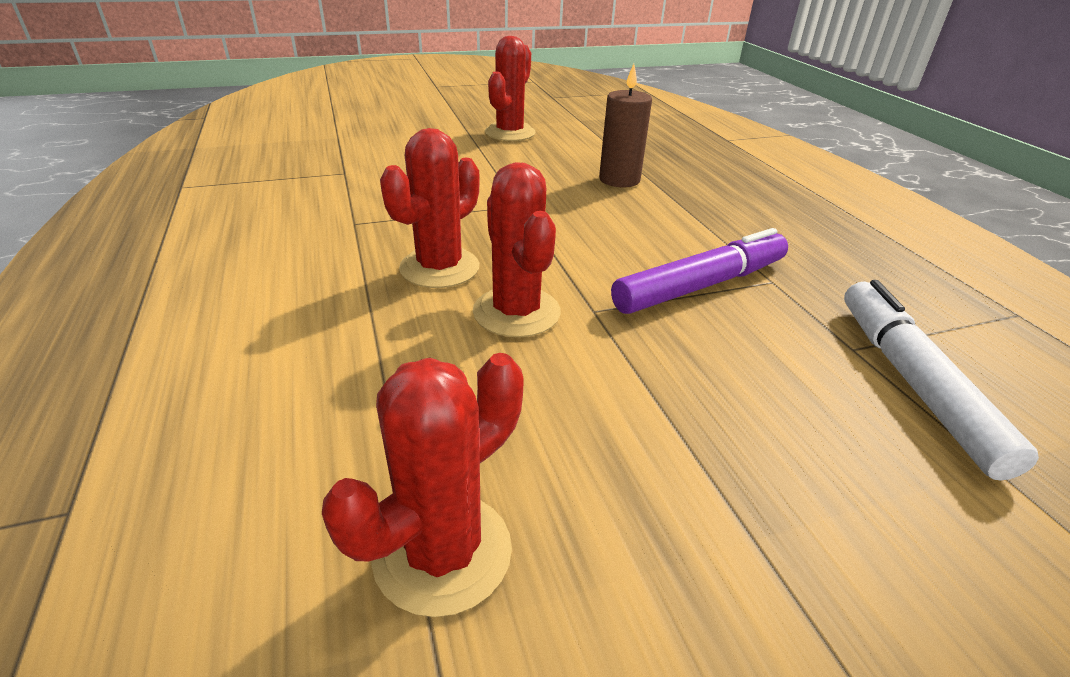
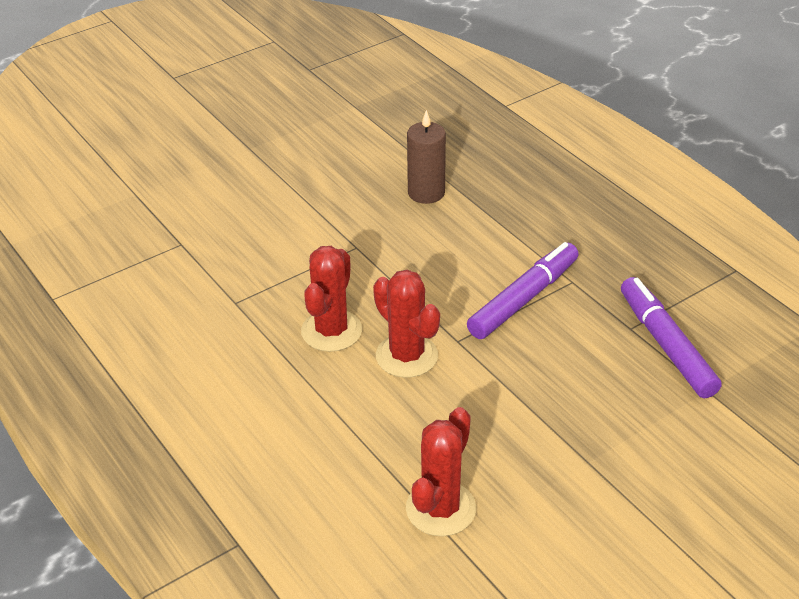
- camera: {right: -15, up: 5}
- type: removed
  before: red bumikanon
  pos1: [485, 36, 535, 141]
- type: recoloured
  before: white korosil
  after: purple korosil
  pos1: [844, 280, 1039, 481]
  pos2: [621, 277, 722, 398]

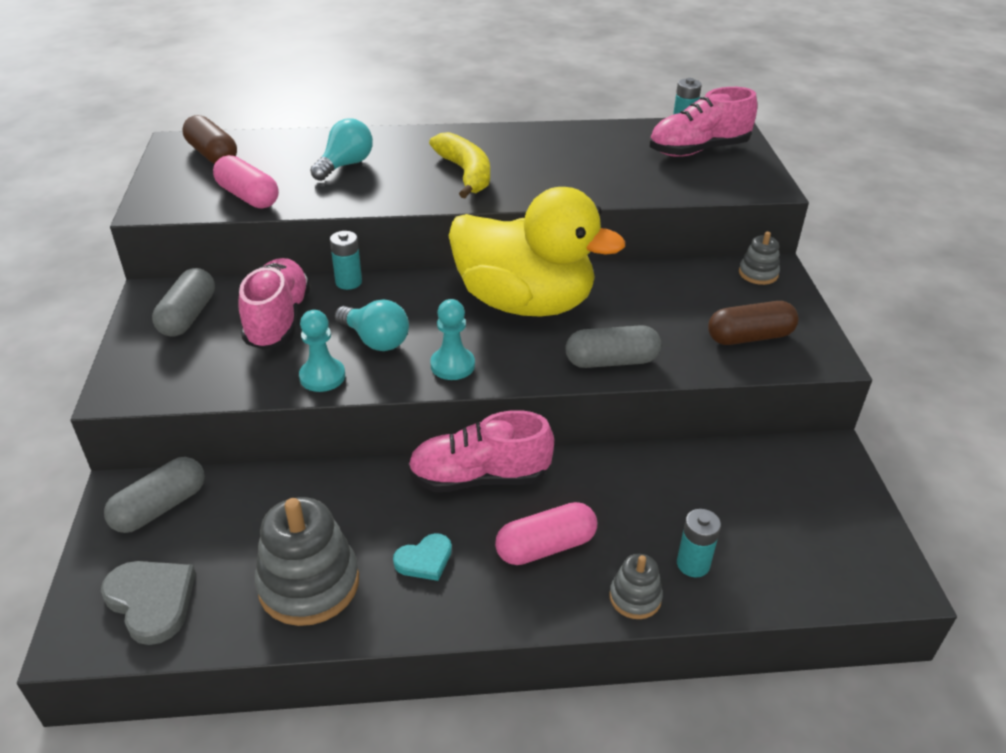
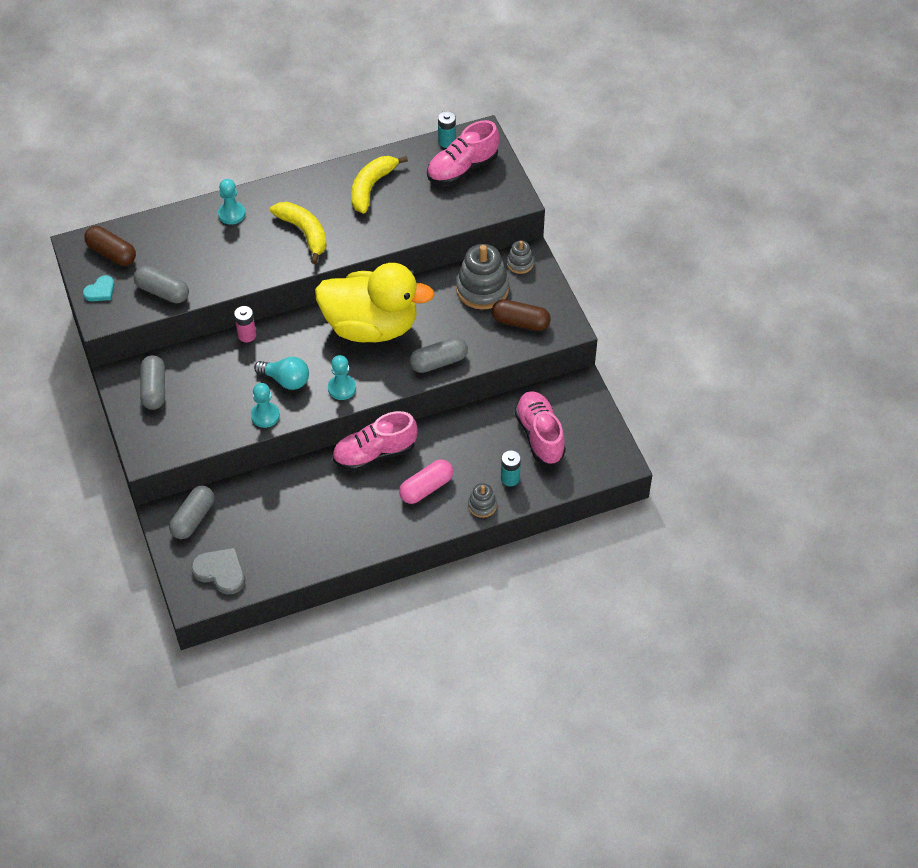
- camera: {right: -15, up: 15}
- type: removed
  before: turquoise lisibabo
  pos1: [310, 119, 373, 181]
- type: added
  after: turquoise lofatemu
  pos2: [218, 179, 245, 225]
- type: added
  after: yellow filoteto
  pos2: [351, 156, 408, 213]
- type: moved
  before: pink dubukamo
  pos1: [238, 258, 311, 350]
  pos2: [515, 391, 566, 465]
- type: moved
  before: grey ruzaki
  pos1: [255, 497, 359, 626]
  pos2: [456, 244, 509, 310]
- type: moved
  before: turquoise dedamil
  pos1: [393, 533, 452, 581]
  pos2: [83, 275, 114, 301]
- type: recoloured
  before: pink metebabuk
  after: grey metebabuk
  pos1: [213, 155, 279, 208]
  pos2: [134, 265, 189, 303]
- type: recoloured
  before: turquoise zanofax
  after: pink zanofax
  pos1: [330, 231, 362, 290]
  pos2: [234, 306, 256, 343]
- type: turned
  before: brown metebabuk
  pos1: [708, 301, 798, 345]
  pos2: [492, 299, 551, 331]
  turn: 45

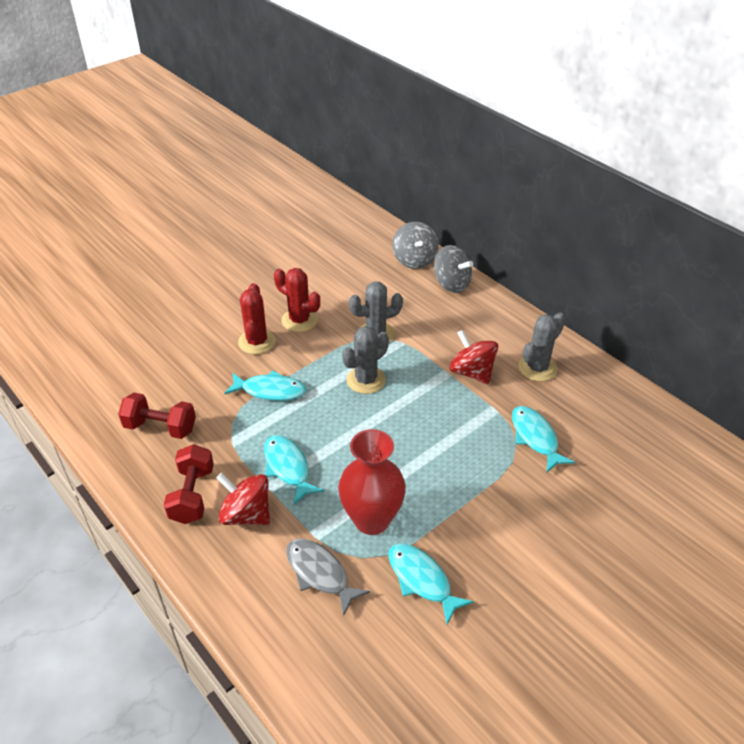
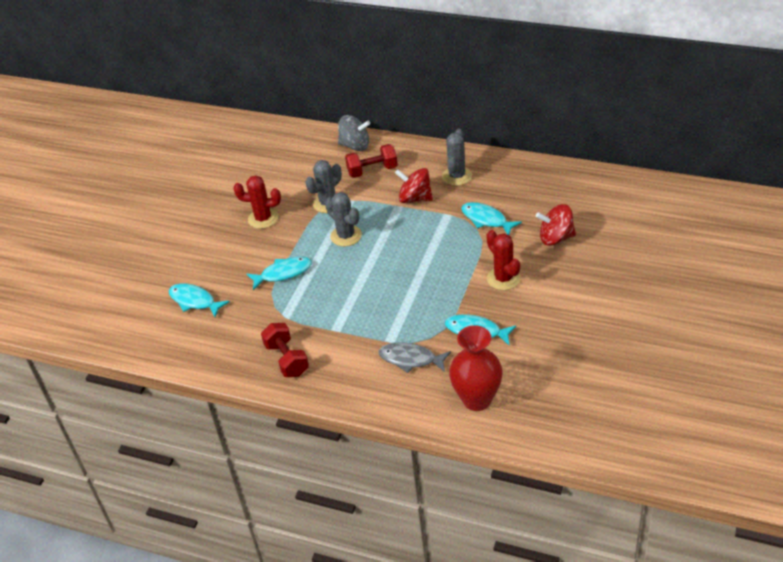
- camera: {right: -25, up: 0}
- type: removed
  before: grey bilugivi
  pos1: [393, 222, 439, 269]
- type: moved
  before: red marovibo
  pos1: [118, 393, 196, 439]
  pos2: [345, 144, 398, 178]
- type: moved
  before: red bilugivi
  pos1: [216, 473, 270, 525]
  pos2: [536, 204, 576, 246]
- type: moved
  before: red bumikanon
  pos1: [238, 283, 276, 354]
  pos2: [487, 230, 521, 290]
- type: moved
  before: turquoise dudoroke
  pos1: [264, 435, 324, 504]
  pos2: [169, 283, 230, 317]
- type: moved
  before: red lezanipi
  pos1: [338, 429, 406, 535]
  pos2: [449, 325, 503, 411]
- type: turned
  before: grey bumikanon
  pos1: [342, 326, 389, 394]
  pos2: [325, 192, 362, 247]
  turn: -60

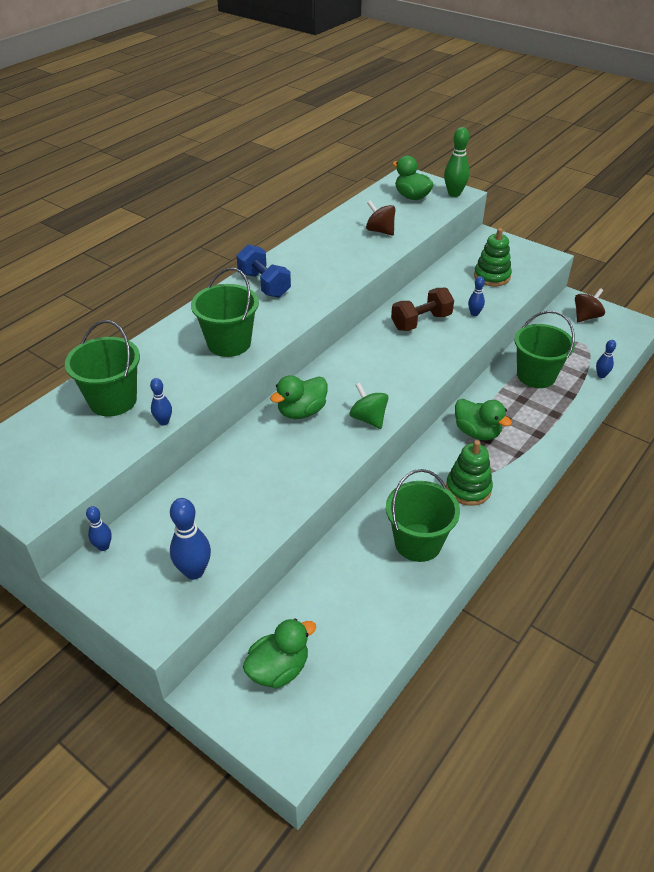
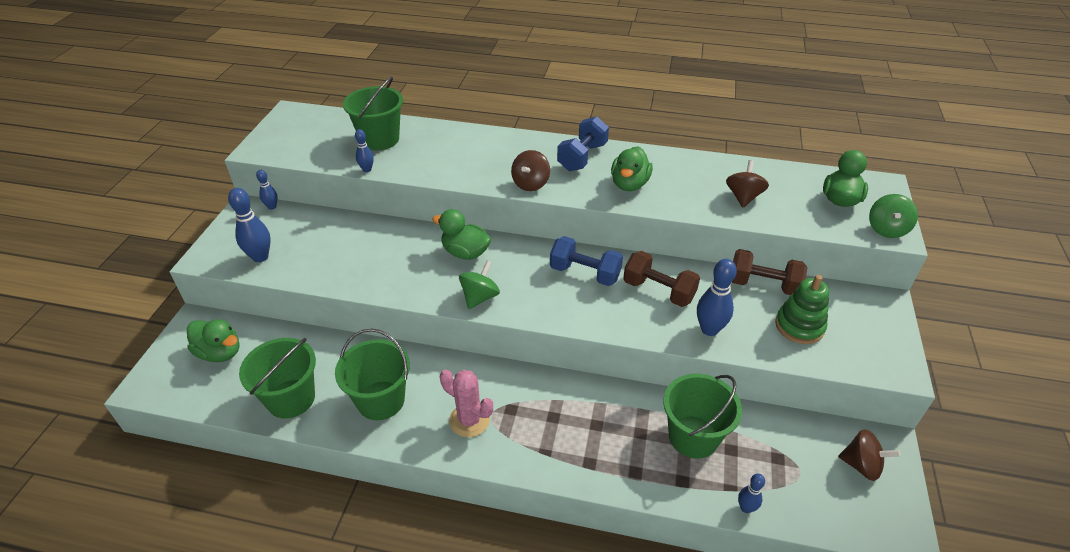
- camera: {right: 65, up: 0}
- type: added
  after: brown bilugivi
  pos2: [511, 150, 550, 191]
- type: added
  after: blue marovibo
  pos2: [550, 236, 623, 286]
- type: added
  after: brown marovibo
  pos2: [732, 249, 807, 295]
- type: moved
  before: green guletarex
  pos1: [191, 268, 259, 357]
  pos2: [239, 338, 316, 418]
- type: moved
  before: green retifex
  pos1: [455, 399, 512, 440]
  pos2: [611, 146, 653, 191]
- type: replaced
  before: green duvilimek
  after: green bilugivi
  pos1: [444, 127, 470, 197]
  pos2: [869, 194, 918, 238]
- type: replaced
  before: green ruzaki
  after: pink bumikanon
  pos1: [446, 440, 493, 506]
  pos2: [440, 369, 493, 437]
- type: resized
  before: blue duvilimek
  pos1: [468, 276, 485, 316]
  pos2: [697, 259, 737, 336]
  scale: 1.75

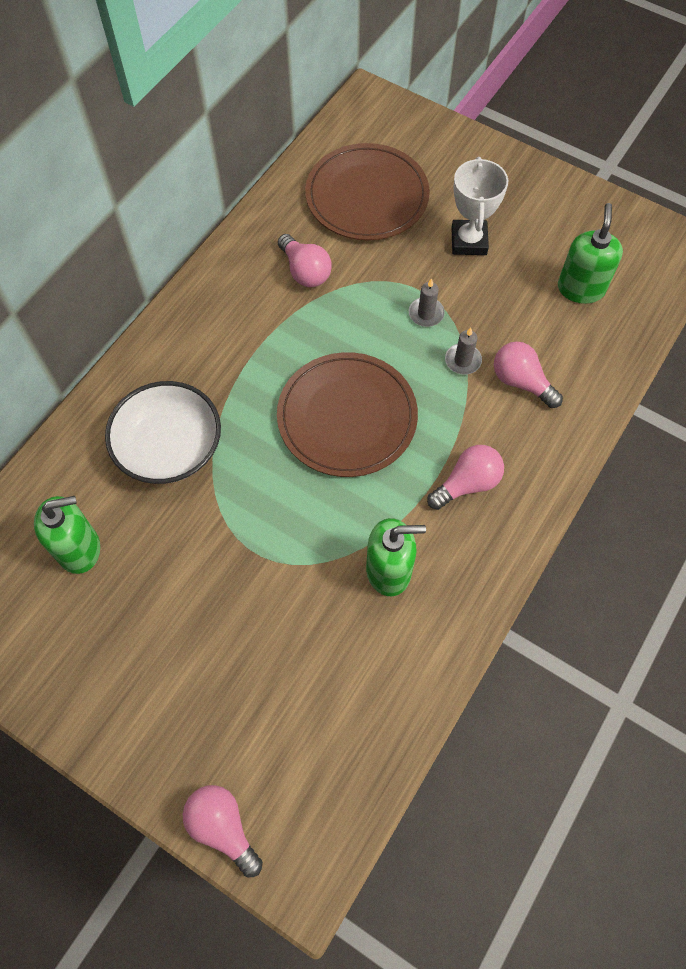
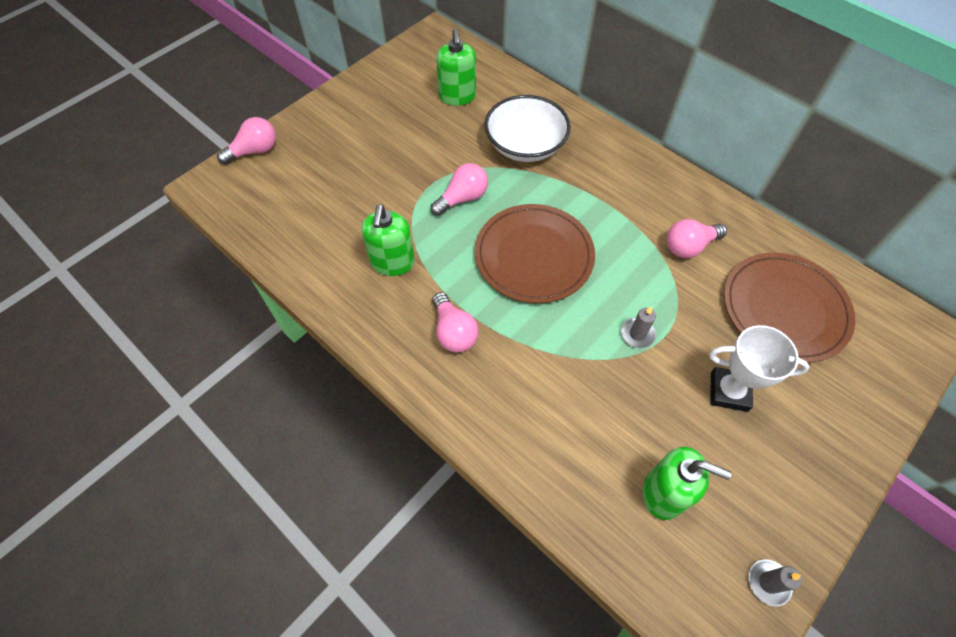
- camera: {right: 100, up: -5}
- type: moved
  before: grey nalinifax
  pos1: [445, 327, 482, 375]
  pos2: [749, 559, 802, 606]
- type: moved
  before: pink lisibabo
  pos1: [494, 342, 563, 408]
  pos2: [431, 163, 488, 216]

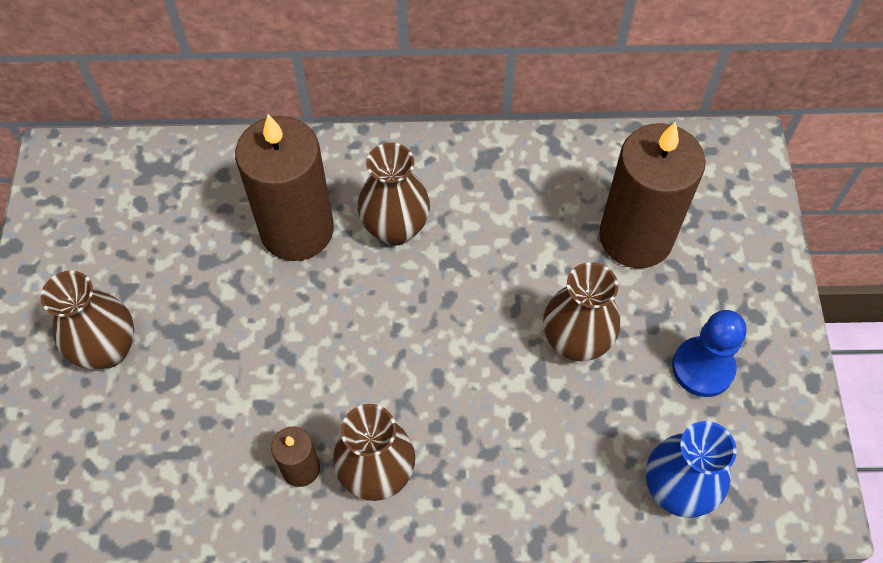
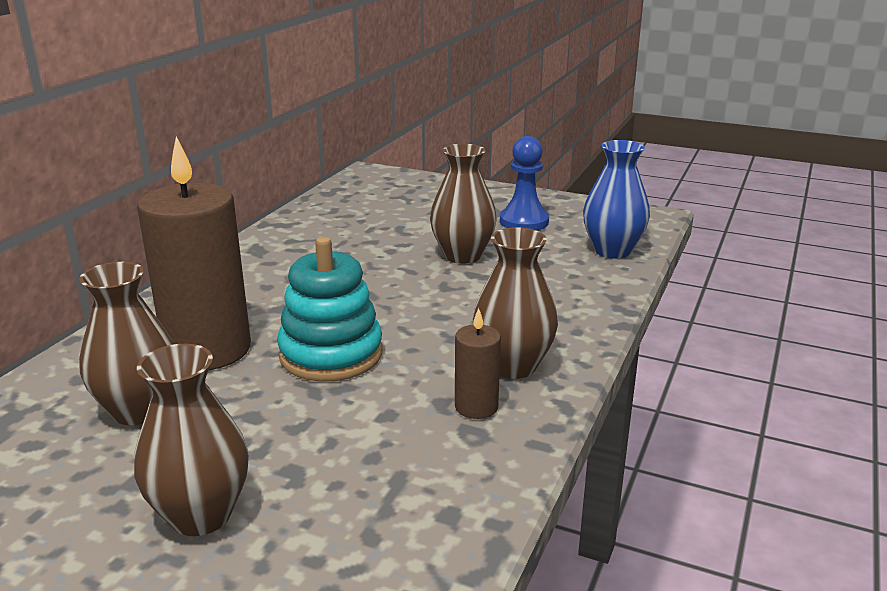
- camera: {right: -65, up: -35}
- type: removed
  before: brown nalinifax
  pos1: [599, 122, 706, 268]
- type: added
  after: turquoise ruzaki
  pos2: [277, 237, 383, 382]
- type: moved
  before: brown lezanipi
  pos1: [358, 143, 430, 246]
  pos2: [79, 262, 174, 425]

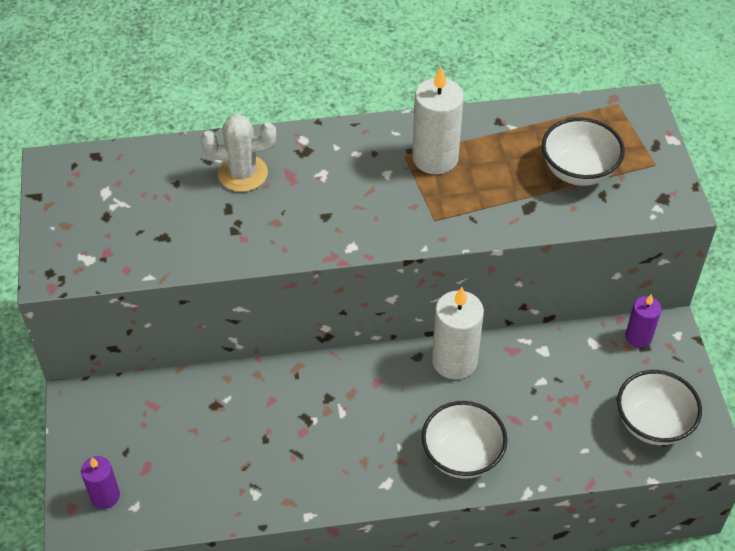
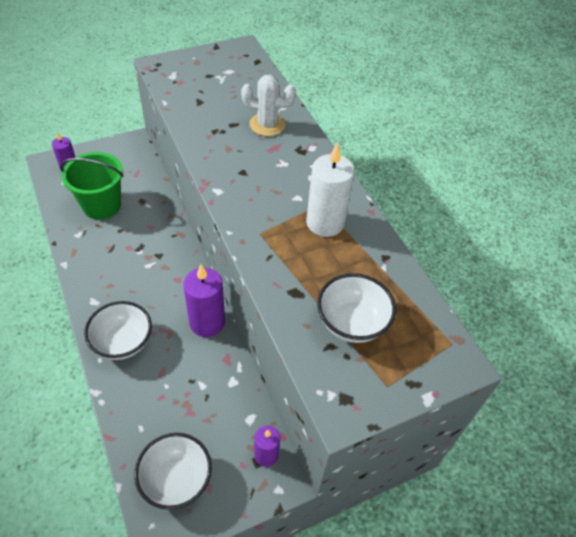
- camera: {right: 70, up: 0}
- type: added
  after: green guletarex
  pos2: [60, 152, 124, 220]
- type: recoloured
  before: white nalinifax
  after: purple nalinifax
  pos1: [432, 287, 484, 379]
  pos2: [183, 265, 225, 337]
- type: turned
  before: white bumikanon
  pos1: [201, 114, 276, 192]
  pos2: [241, 75, 296, 136]
  turn: -60

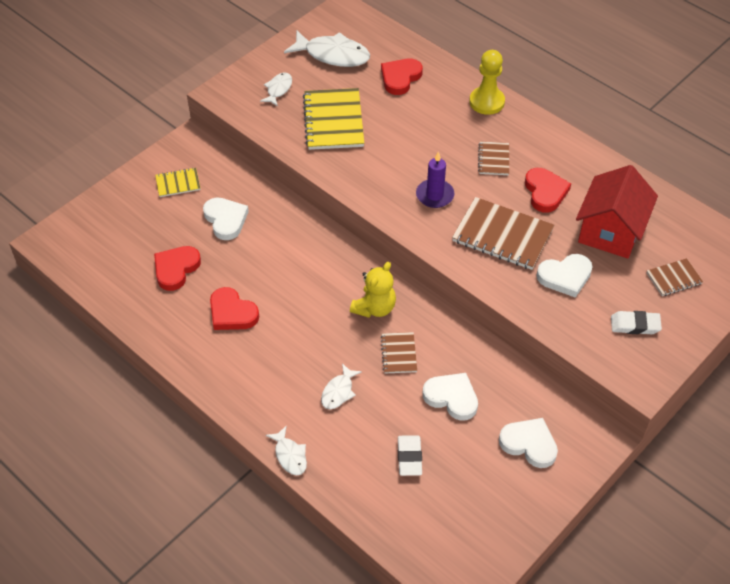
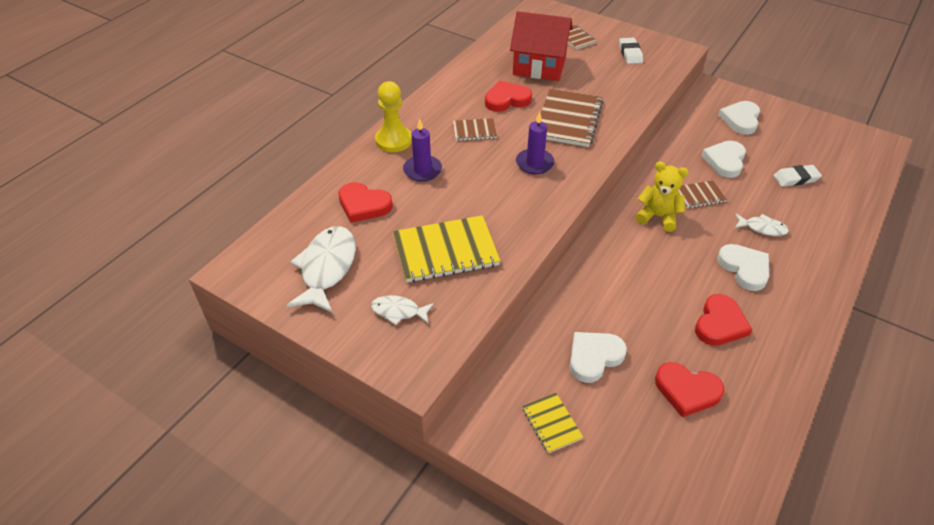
- camera: {right: -100, up: -5}
- type: removed
  before: white dudoroke
  pos1: [265, 426, 307, 475]
- type: added
  after: purple nalinifax
  pos2: [403, 118, 442, 182]
- type: moved
  before: white dedamil
  pos1: [536, 254, 593, 298]
  pos2: [717, 244, 769, 291]

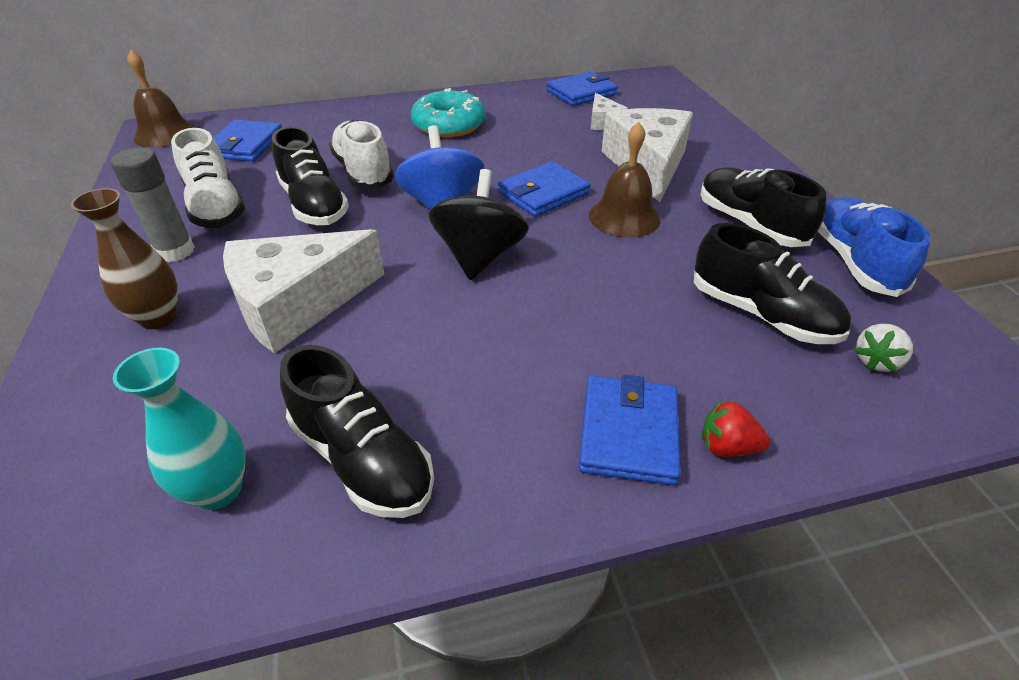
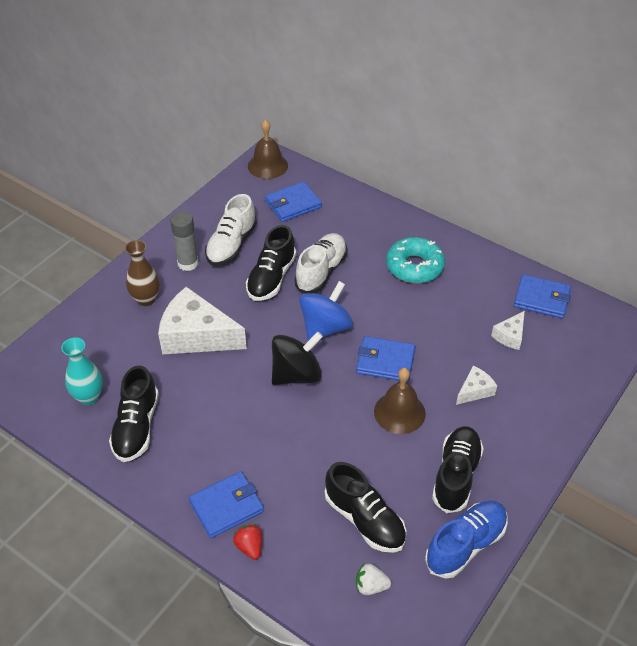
- camera: {right: 50, up: 5}
- type: turned
  before: black dubukamo
  pos1: [694, 223, 851, 344]
  pos2: [325, 462, 406, 553]
  turn: -45
- type: resized
  before: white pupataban
  pos1: [602, 108, 693, 202]
  pos2: [456, 366, 497, 405]
  scale: 0.48

